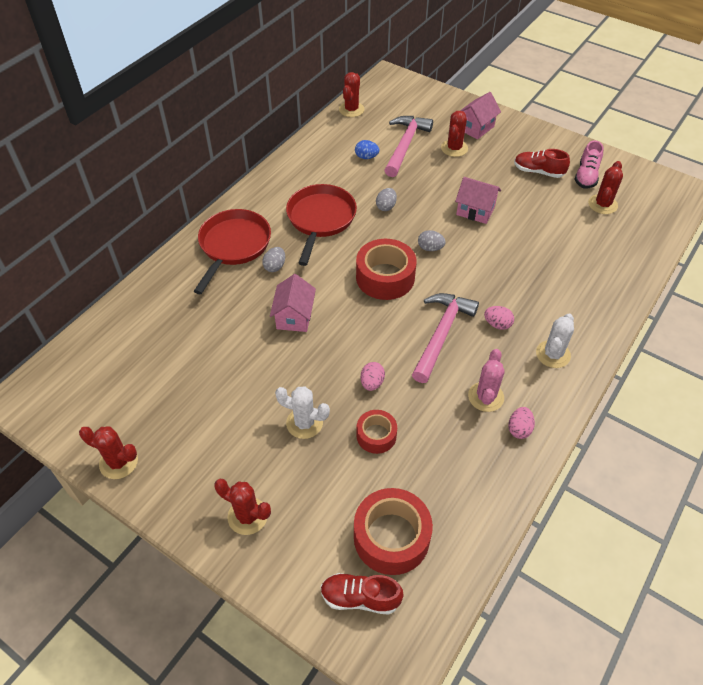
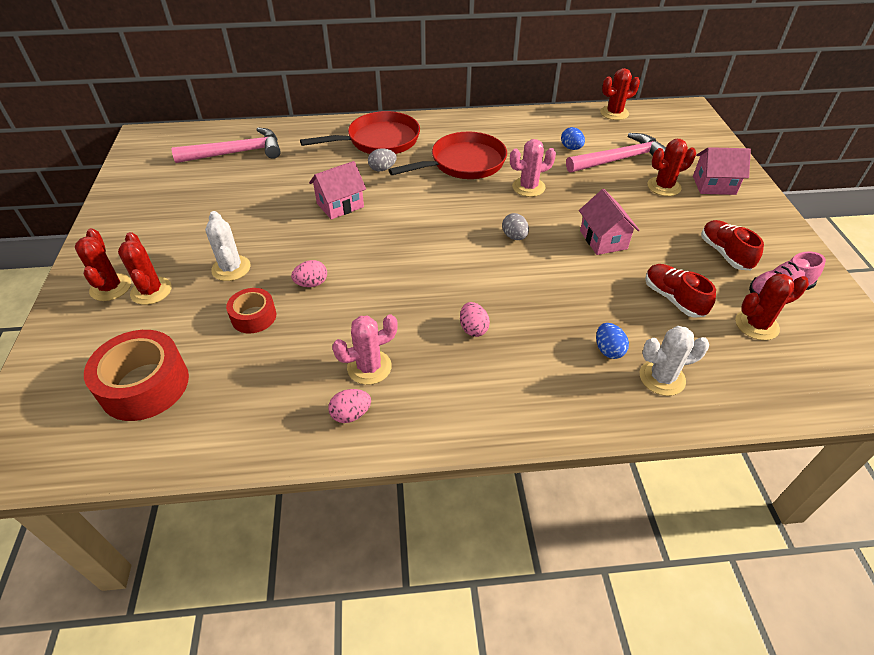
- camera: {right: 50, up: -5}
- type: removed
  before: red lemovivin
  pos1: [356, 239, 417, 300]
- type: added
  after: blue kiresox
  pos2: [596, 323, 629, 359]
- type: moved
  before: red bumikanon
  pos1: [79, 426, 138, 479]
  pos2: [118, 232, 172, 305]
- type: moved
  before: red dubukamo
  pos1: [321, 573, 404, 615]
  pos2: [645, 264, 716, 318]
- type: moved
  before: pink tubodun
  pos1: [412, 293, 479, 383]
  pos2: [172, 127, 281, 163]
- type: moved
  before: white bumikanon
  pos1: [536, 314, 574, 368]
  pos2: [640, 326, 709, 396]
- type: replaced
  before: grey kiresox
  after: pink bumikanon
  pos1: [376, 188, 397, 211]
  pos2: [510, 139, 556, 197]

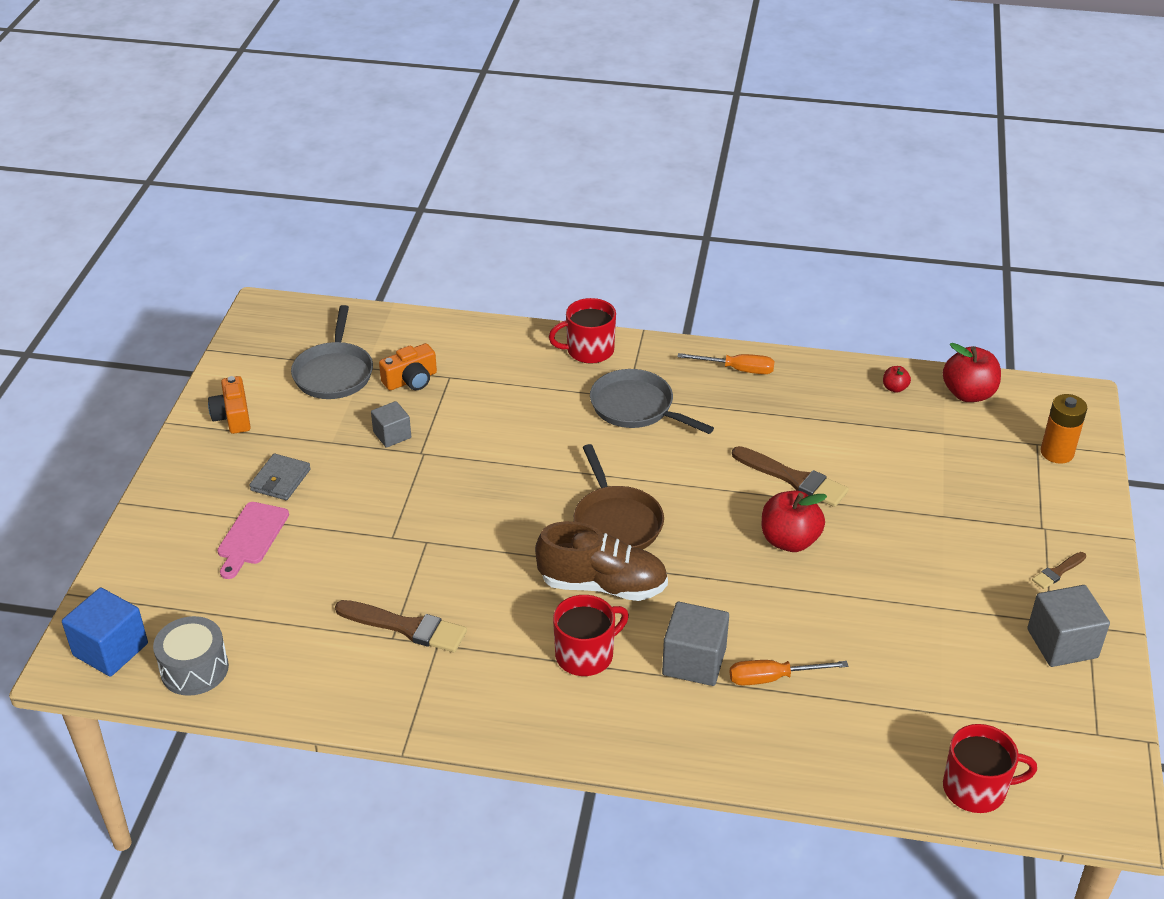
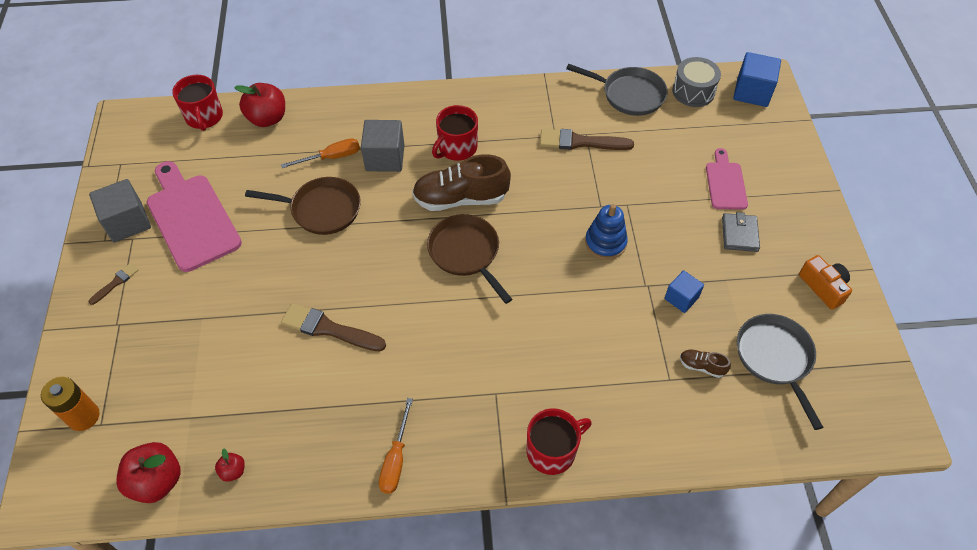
- camera: {right: 165, up: 15}
- type: added
  after: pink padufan
  pos2: [147, 161, 242, 272]
- type: added
  after: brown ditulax
  pos2: [245, 177, 361, 235]
- type: added
  after: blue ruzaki
  pos2: [585, 204, 628, 260]
- type: moved
  before: grey ditulax
  pos1: [590, 369, 714, 434]
  pos2: [566, 64, 668, 116]
- type: moved
  before: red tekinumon
  pos1: [762, 491, 827, 552]
  pos2: [234, 83, 285, 127]
- type: replaced
  before: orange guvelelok
  after: brown dubukamo
  pos1: [379, 343, 437, 390]
  pos2: [680, 350, 731, 378]
- type: recoloured
  before: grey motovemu
  after: blue motovemu
  pos1: [371, 401, 411, 448]
  pos2: [664, 270, 704, 313]
- type: turned
  before: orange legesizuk
  pos1: [677, 353, 775, 374]
  pos2: [379, 398, 413, 494]
  turn: -75
- type: turned
  before: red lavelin
  pos1: [943, 724, 1037, 813]
  pos2: [172, 75, 223, 131]
  turn: -90

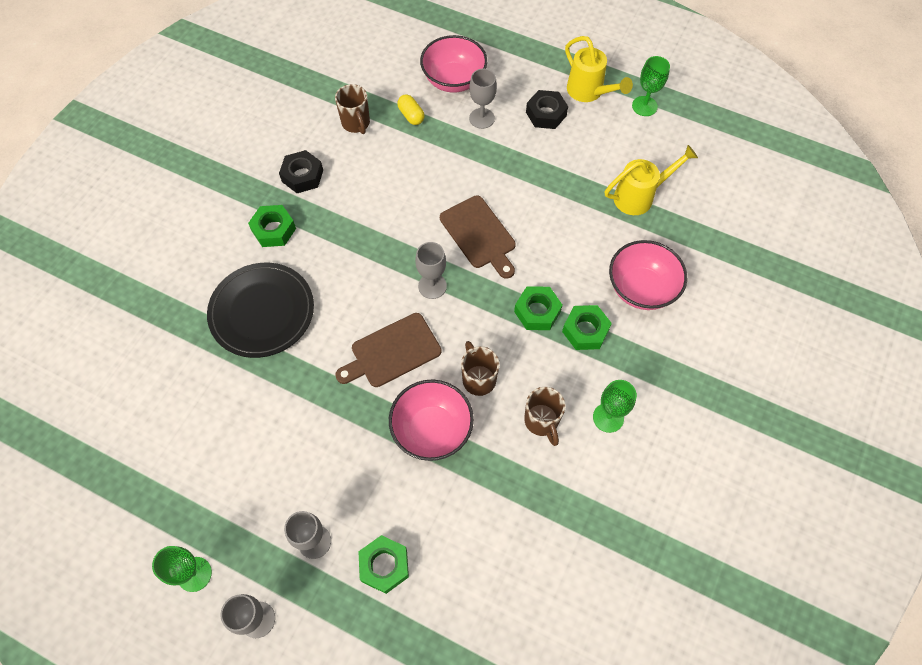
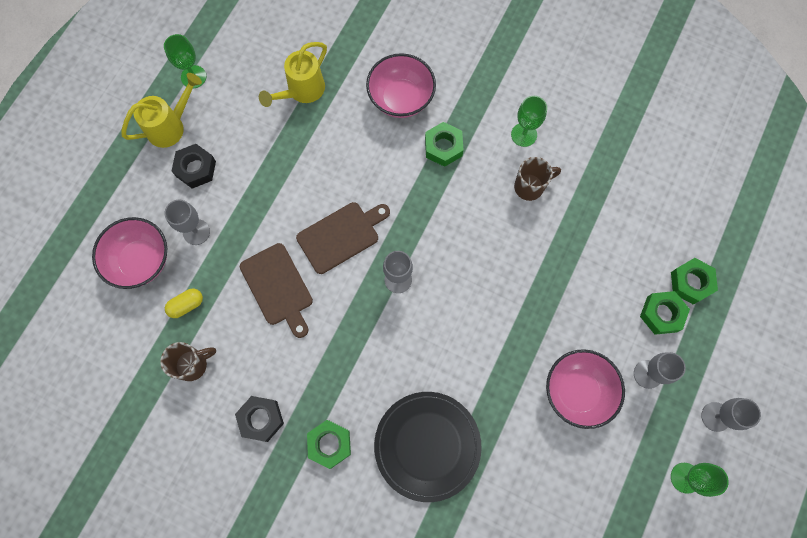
- camera: {right: -90, up: 10}
- type: removed
  before: brown lavelin
  pos1: [461, 341, 500, 396]
- type: moved
  before: brown padufan
  pos1: [335, 313, 442, 387]
  pos2: [240, 243, 313, 338]
- type: moved
  before: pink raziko
  pos1: [389, 380, 474, 461]
  pos2: [546, 349, 625, 429]
- type: moved
  before: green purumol
  pos1: [514, 287, 562, 330]
  pos2: [671, 258, 718, 305]
- type: turned
  before: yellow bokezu
  pos1: [605, 145, 698, 215]
  pos2: [259, 42, 327, 107]
  turn: -120

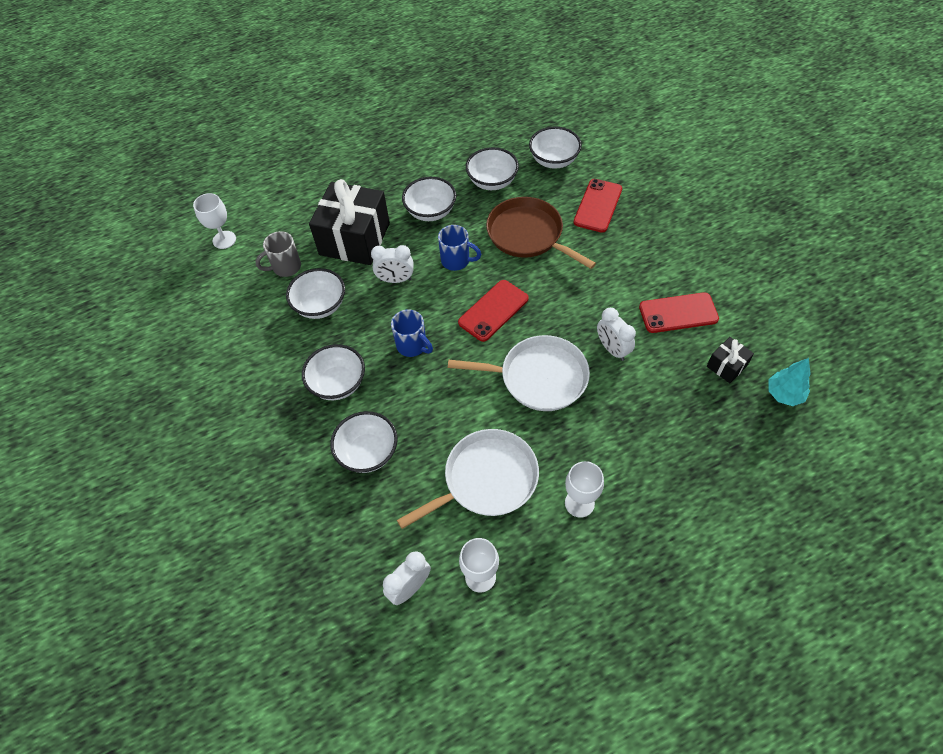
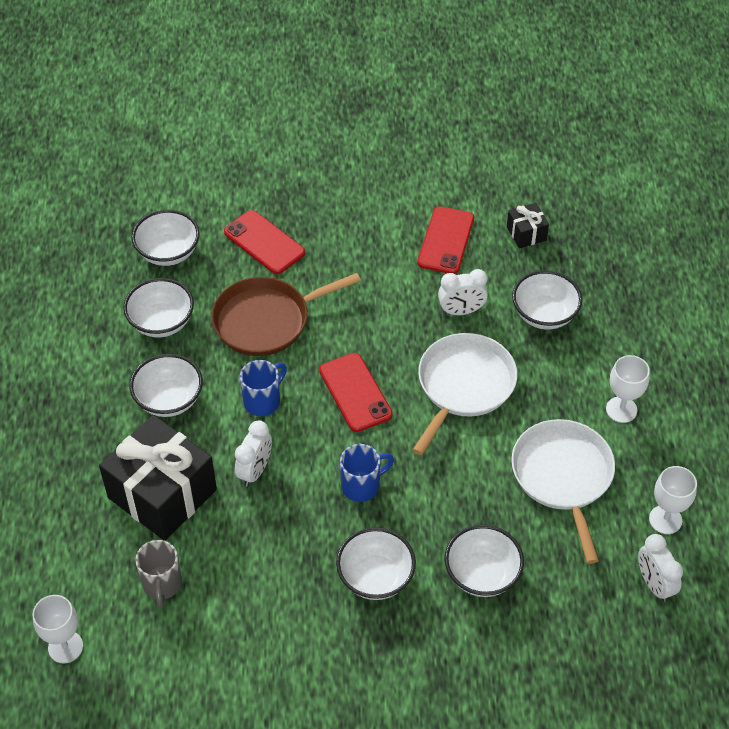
- camera: {right: -70, up: -5}
- type: removed
  before: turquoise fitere
  pos1: [768, 358, 811, 406]
- type: moved
  before: white raziko
  pos1: [286, 268, 345, 319]
  pos2: [512, 271, 582, 330]

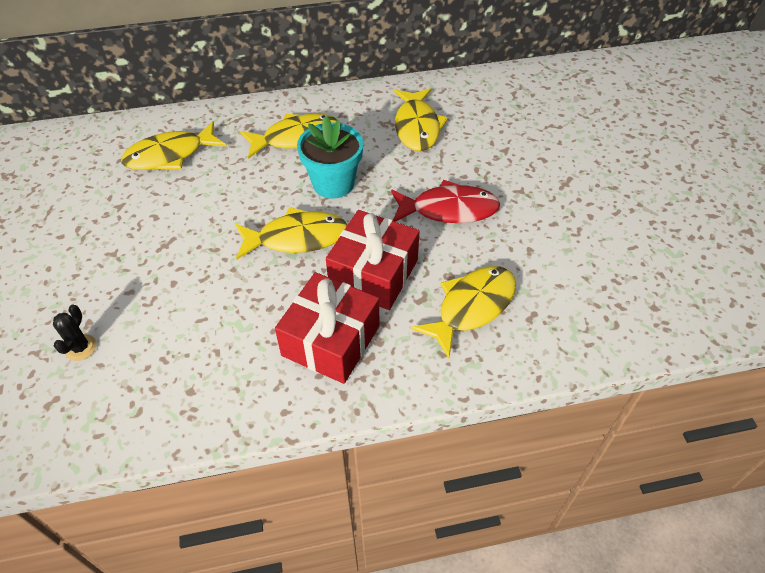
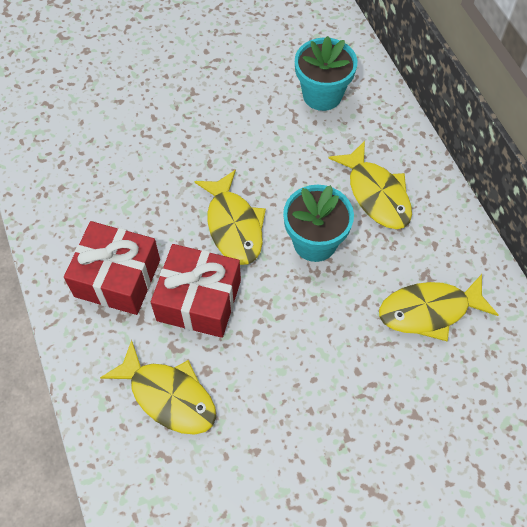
- camera: {right: 80, up: 10}
- type: removed
  before: black bumikanon
  pos1: [53, 305, 97, 361]
- type: removed
  before: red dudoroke
  pos1: [391, 179, 500, 223]
- type: replaced
  before: yellow dudoroke
  after: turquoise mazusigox
  pos1: [121, 121, 226, 170]
  pos2: [295, 36, 357, 111]

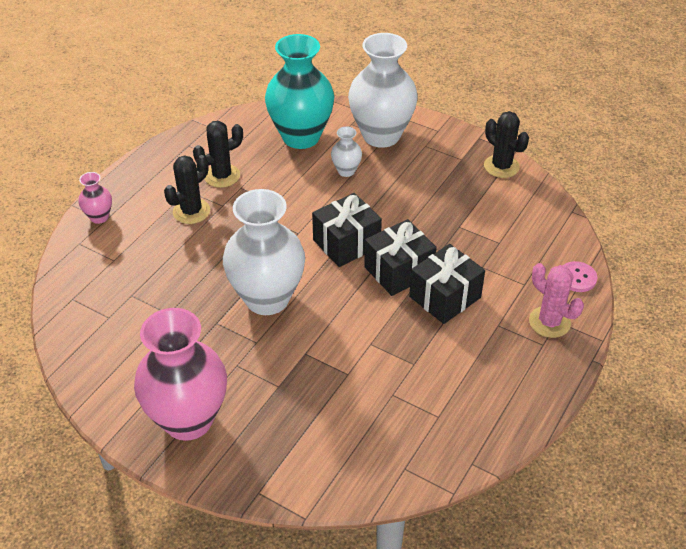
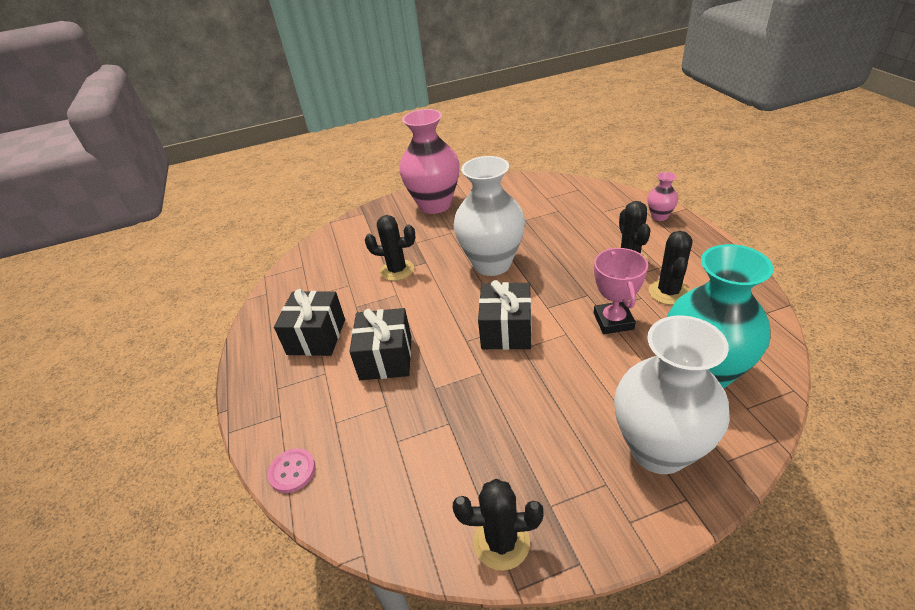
- camera: {right: 135, up: -5}
- type: removed
  before: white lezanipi
  pos1: [331, 126, 362, 177]
- type: removed
  before: pink bumikanon
  pos1: [529, 263, 584, 338]
- type: added
  after: black bumikanon
  pos2: [365, 215, 416, 281]
- type: added
  after: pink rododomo
  pos2: [594, 248, 648, 334]
- type: moved
  before: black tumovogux
  pos1: [364, 219, 437, 296]
  pos2: [274, 289, 345, 356]

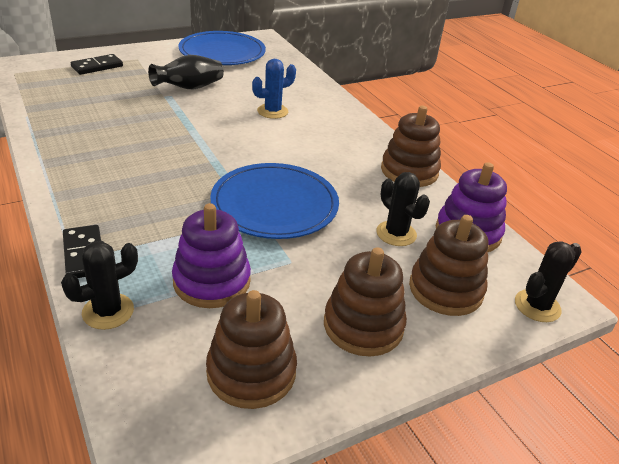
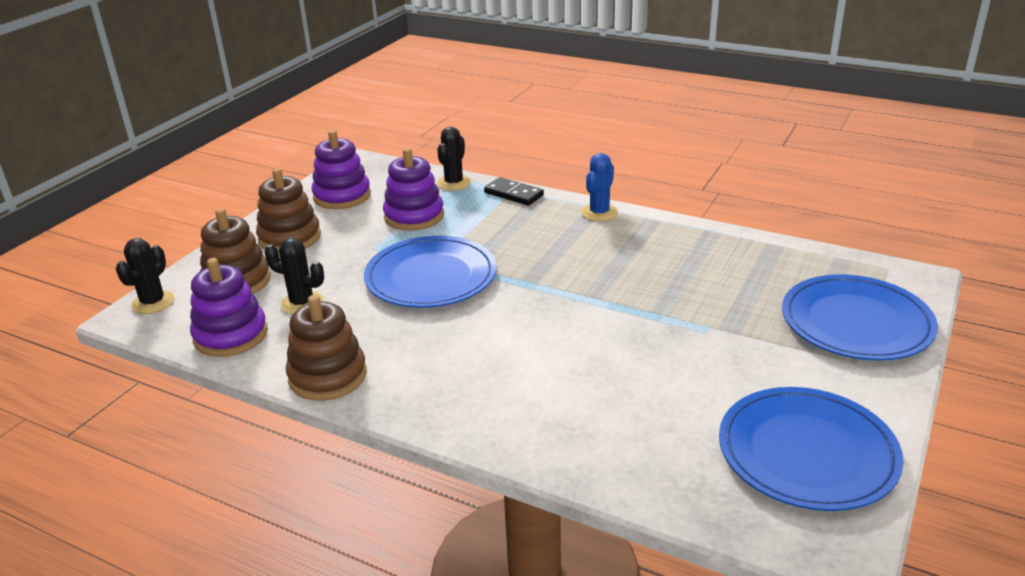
- camera: {right: 150, up: -5}
- type: removed
  before: black lezanipi
  pos1: [148, 55, 224, 89]
- type: moved
  before: blue bumikanon
  pos1: [252, 59, 296, 119]
  pos2: [581, 153, 618, 221]
- type: replaced
  before: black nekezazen
  after: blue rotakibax
  pos1: [71, 54, 123, 75]
  pos2: [782, 274, 938, 361]
- type: recoloured
  before: brown ruzaki
  after: purple ruzaki
  pos1: [206, 290, 297, 409]
  pos2: [312, 130, 371, 209]

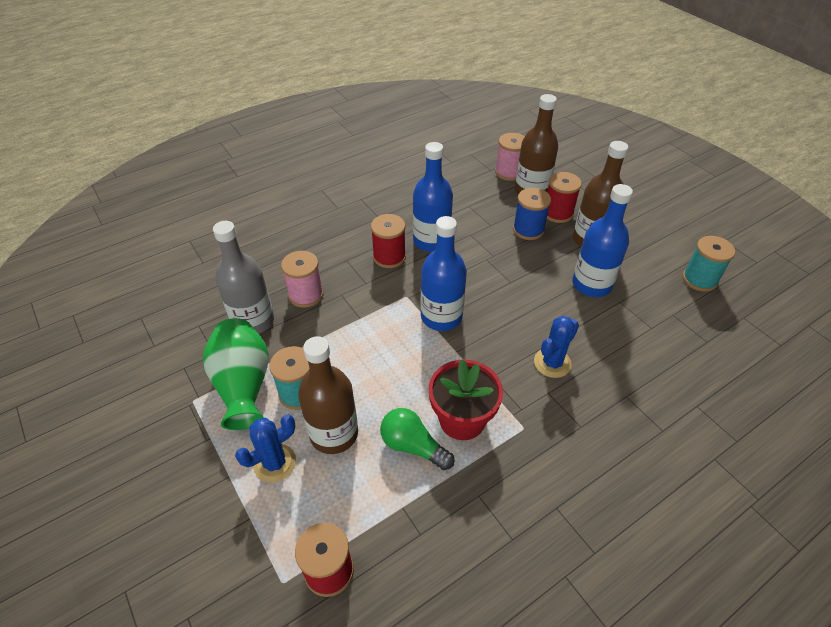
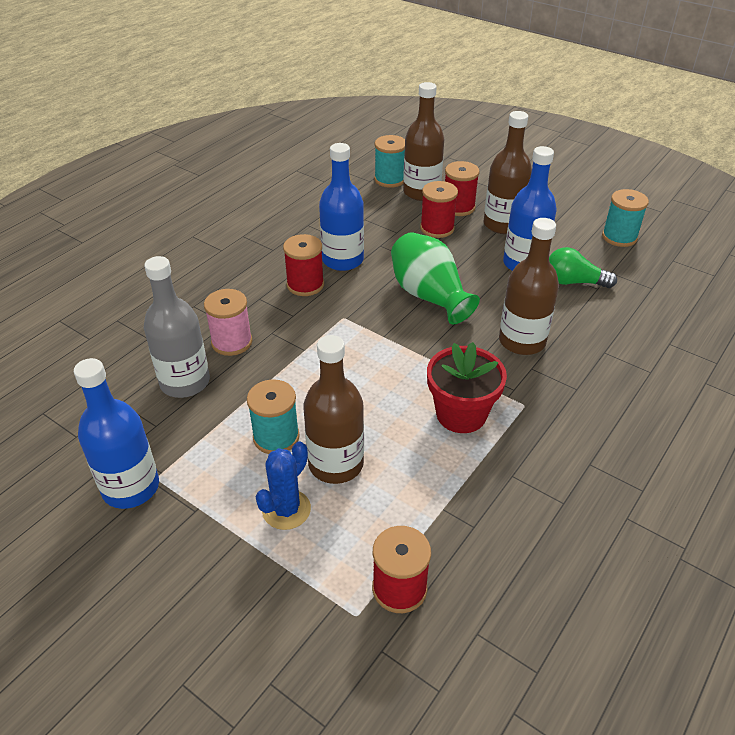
- camera: {right: -20, up: -5}
- type: moved
  before: green lezanipi
  pos1: [203, 318, 269, 430]
  pos2: [391, 232, 480, 324]
- type: moved
  before: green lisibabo
  pos1: [380, 408, 454, 470]
  pos2: [549, 247, 617, 288]
- type: moved
  before: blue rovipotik
  pos1: [421, 216, 467, 331]
  pos2: [74, 358, 159, 509]
- type: replaced
  before: blue bumikanon
  after: brown rovipotik
  pos1: [534, 316, 579, 378]
  pos2: [499, 218, 559, 355]
- type: recoloured
  before: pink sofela
  after: turquoise sofela
  pos1: [495, 133, 525, 181]
  pos2: [374, 135, 405, 188]
- type: recoloured
  before: blue sofela
  after: red sofela
  pos1: [513, 188, 551, 240]
  pos2: [420, 181, 458, 238]

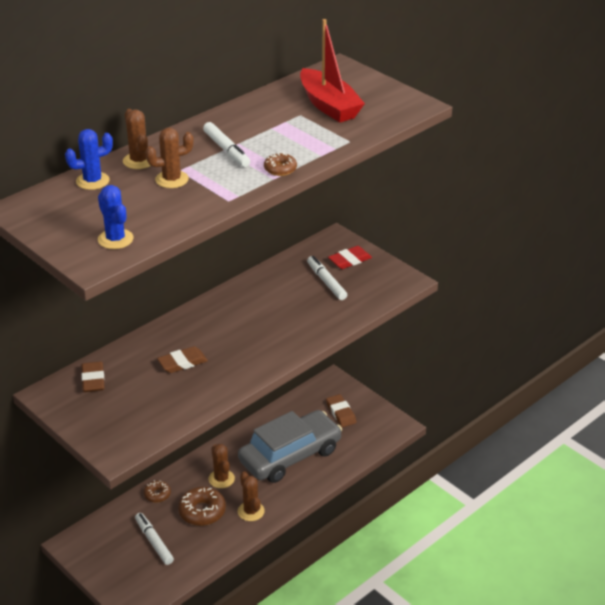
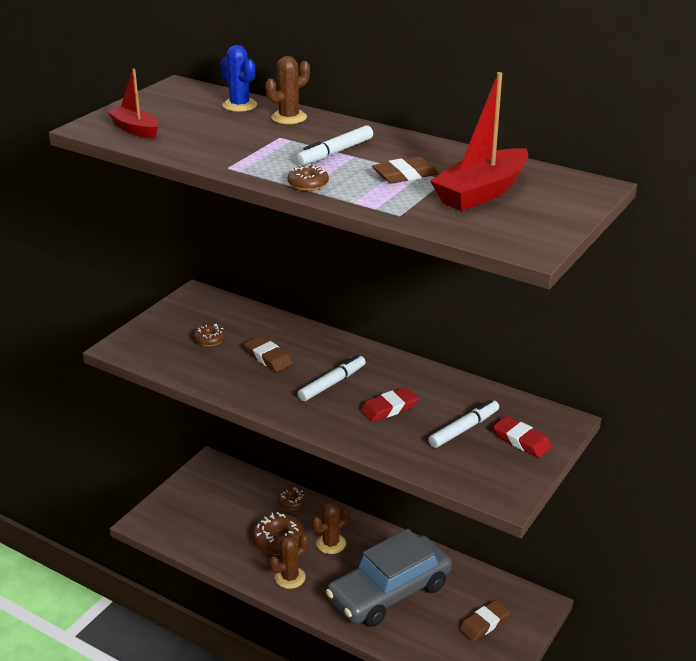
- camera: {right: 75, up: -5}
- type: removed
  before: brown bumikanon
  pos1: [145, 127, 194, 188]
- type: added
  after: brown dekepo
  pos2: [193, 324, 226, 346]
- type: added
  after: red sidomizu
  pos2: [360, 387, 419, 422]
- type: moved
  before: brown sidomizu
  pos1: [81, 361, 104, 392]
  pos2: [372, 156, 439, 184]
- type: moved
  before: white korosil
  pos1: [135, 513, 174, 565]
  pos2: [298, 355, 366, 401]
- type: replaced
  before: blue bumikanon
  after: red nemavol
  pos1: [98, 185, 134, 249]
  pos2: [107, 69, 159, 139]
- type: turned
  before: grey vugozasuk
  pos1: [238, 410, 342, 483]
  pos2: [326, 529, 452, 627]
  turn: 105

